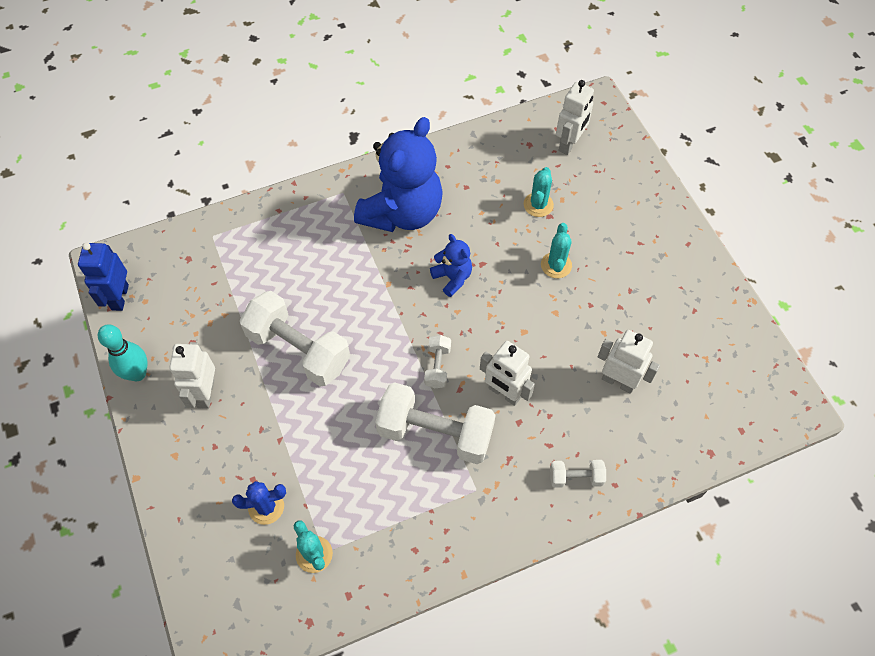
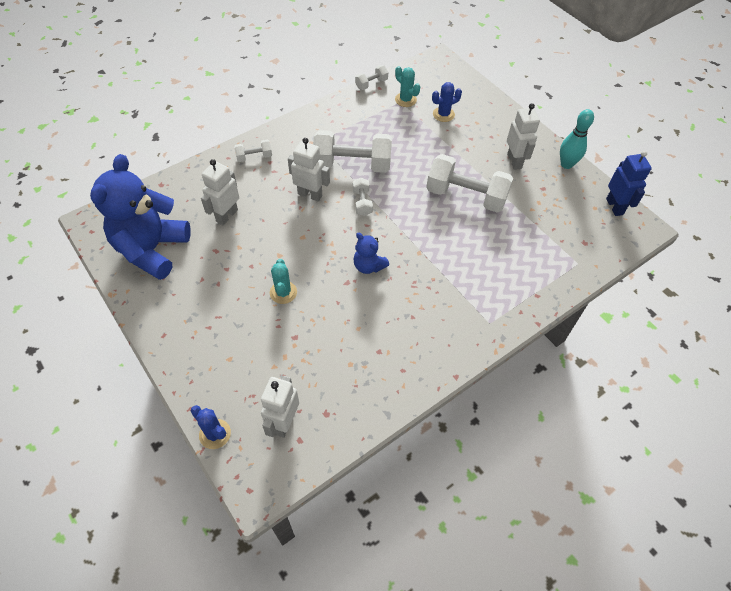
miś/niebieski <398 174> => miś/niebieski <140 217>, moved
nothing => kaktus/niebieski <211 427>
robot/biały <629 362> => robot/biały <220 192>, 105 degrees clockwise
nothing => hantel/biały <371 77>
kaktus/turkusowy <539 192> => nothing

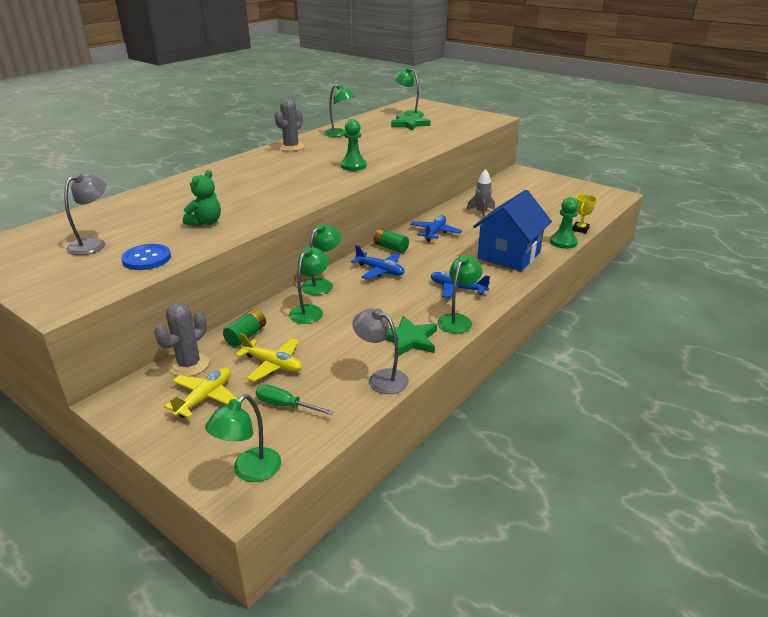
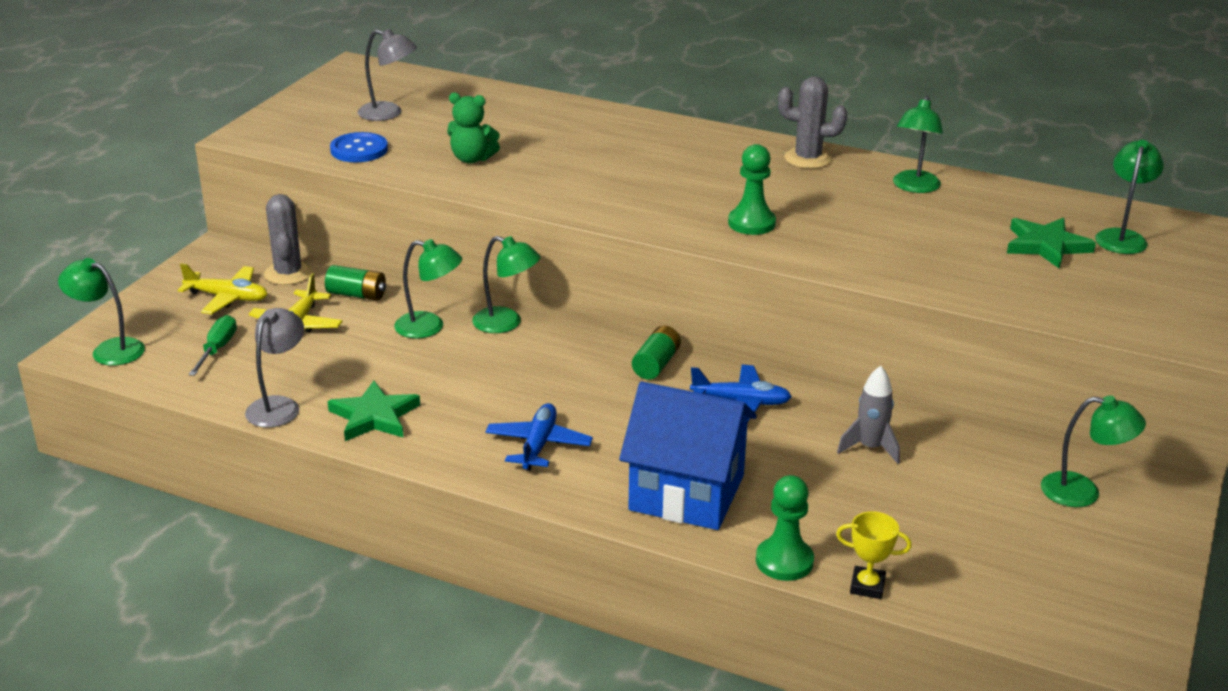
kaktus/szary <181 339> => kaktus/szary <288 239>, 60 degrees clockwise
lampka/zielony <460 294> => lampka/zielony <1093 451>, moved
samolot/niebieski <378 262> => nothing

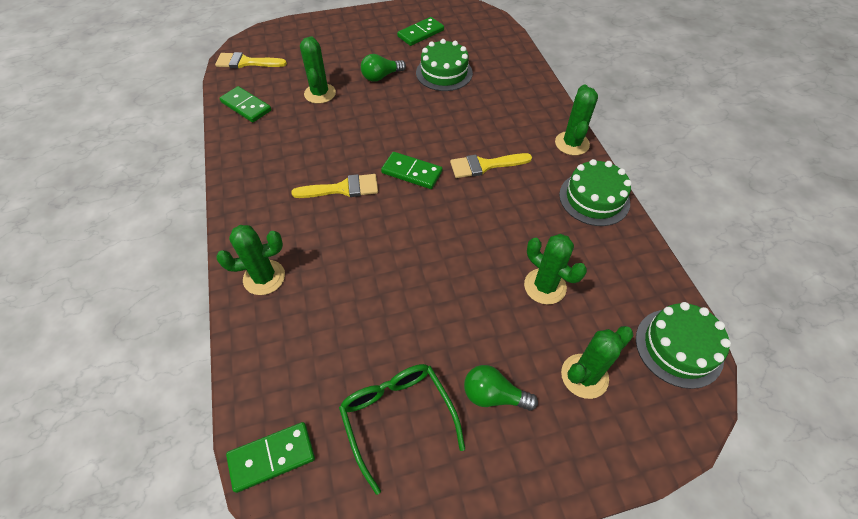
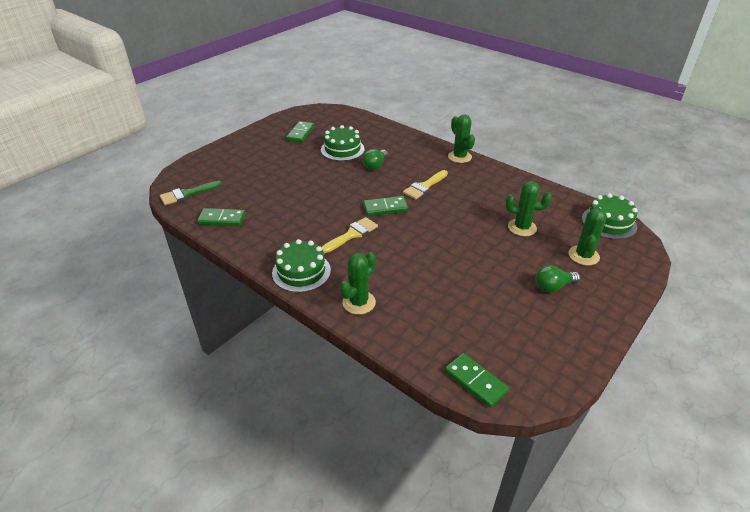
pędzel/żółty <251 60> => pędzel/zielony <191 193>
tort/zielony <595 192> => tort/zielony <301 266>, moved
żarówka/zielony <383 68> => żarówka/zielony <375 159>, moved
kostka domina/zielony <270 457> => kostka domina/zielony <477 380>, 75 degrees counterclockwise
kaktus/zielony <318 70> => nothing
okulary/zielony <402 429> => nothing

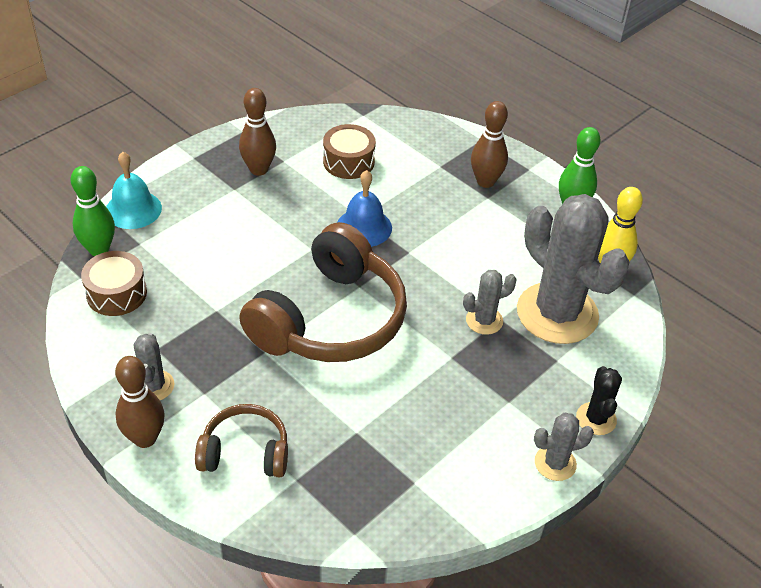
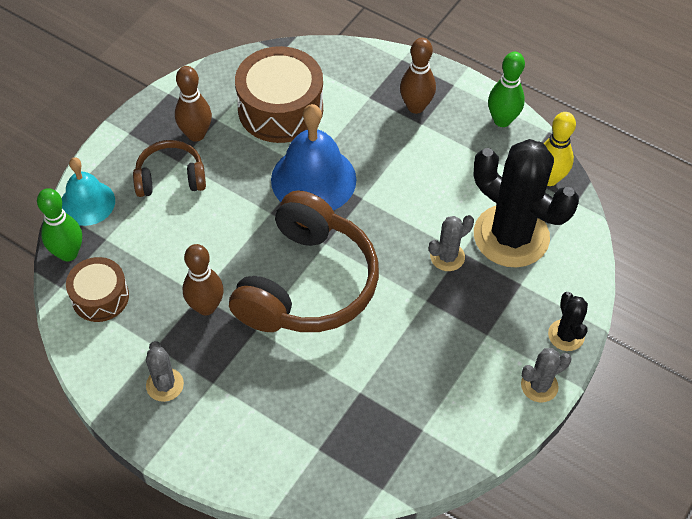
słuchawki/brązowy <241 440> => słuchawki/brązowy <169 168>, moved
kręgiel/brązowy <140 402> => kręgiel/brązowy <203 279>, moved
bęben/brązowy <349 151> => bęben/brązowy <279 94>, x1.68
dzwonek/niebieski <364 208> => dzwonek/niebieski <313 157>, x1.58
kaktus/szary <573 269> => kaktus/czarny <526 203>

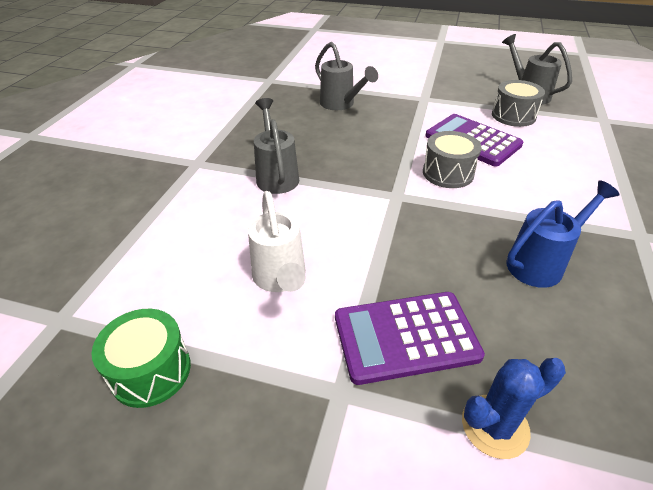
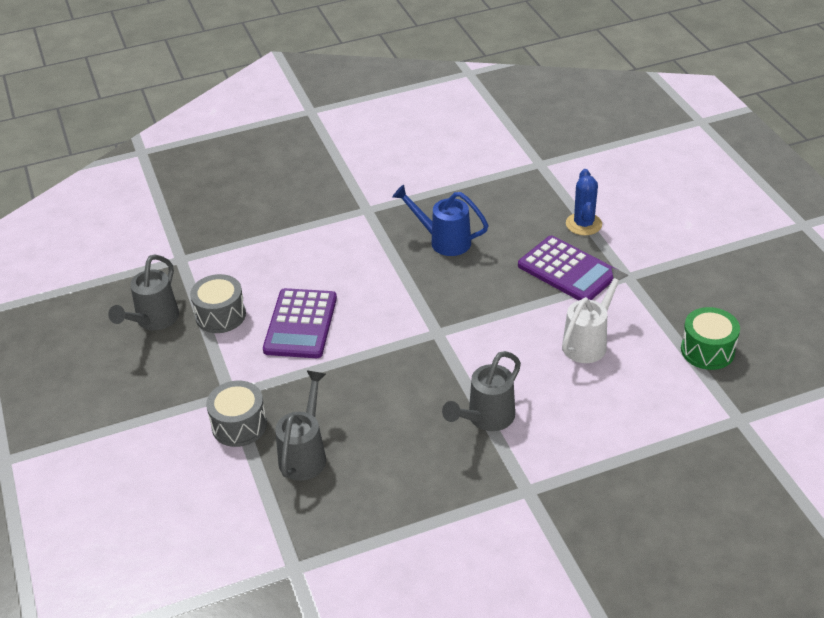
bęben/szary <452 159> => bęben/szary <236 414>, moved
kaktus/niebieski <514 408> => kaktus/niebieski <584 202>, 60 degrees clockwise

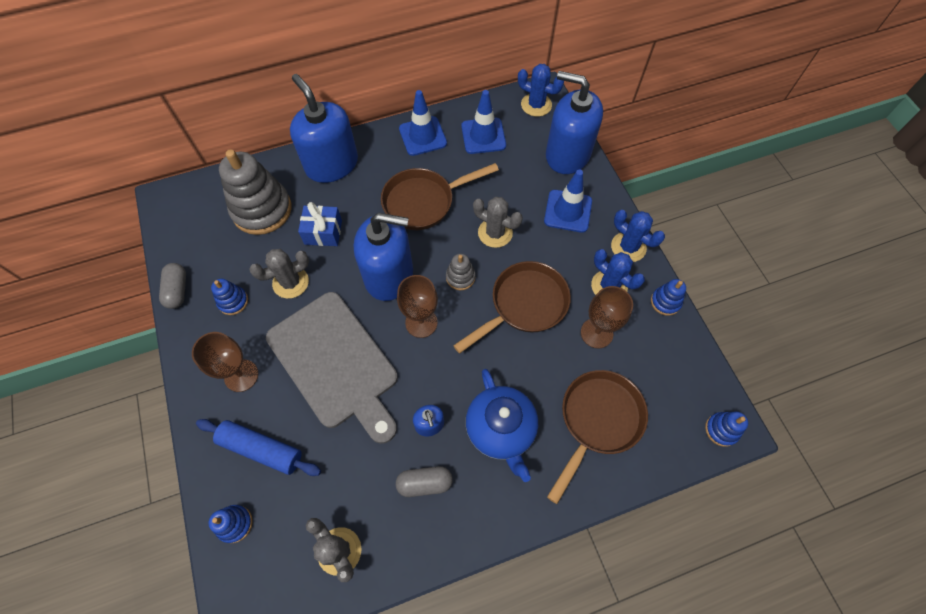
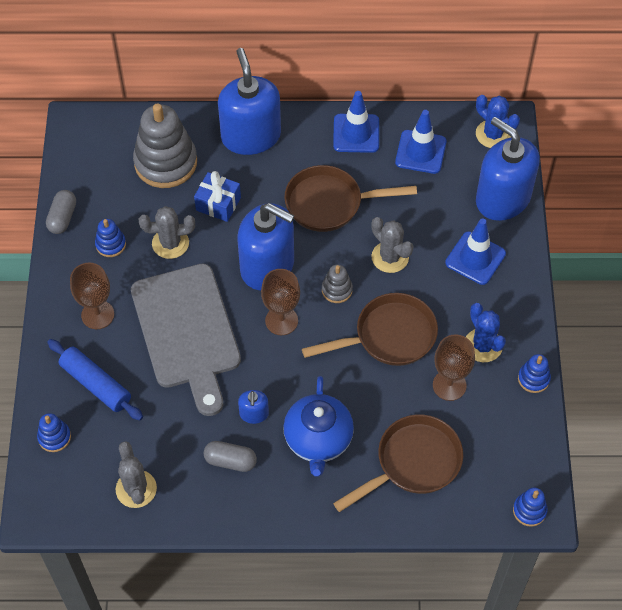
kaktus/niebieski <638 236> => nothing

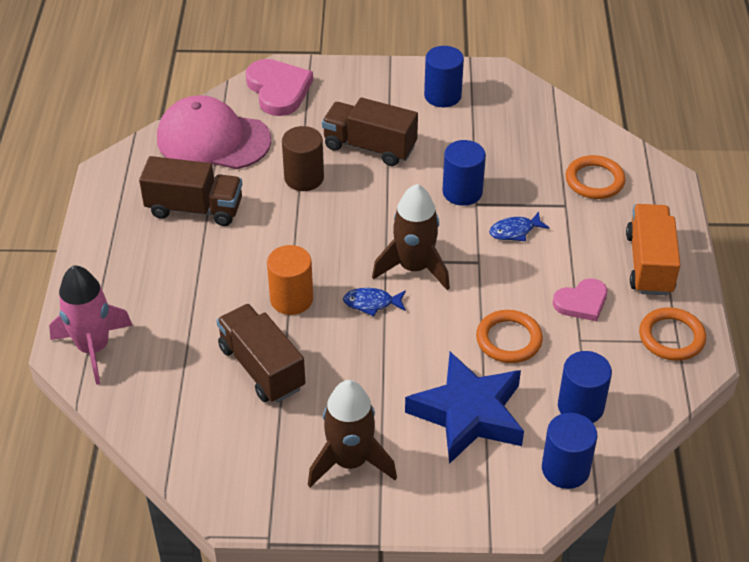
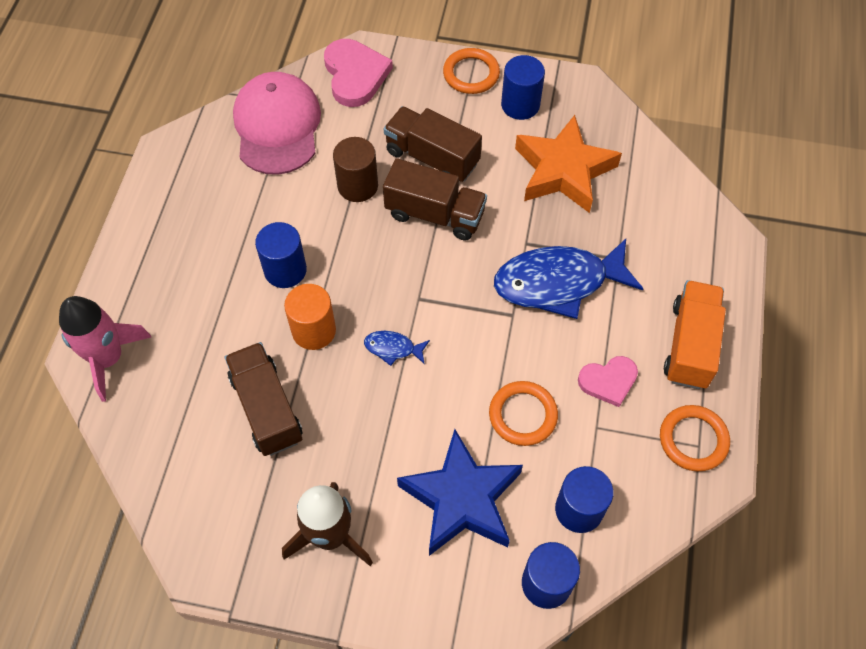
czapka/różowy <214 132> => czapka/różowy <277 123>, 60 degrees clockwise
walec/niebieski <464 173> => walec/niebieski <281 255>, moved
ciężarówka/brązowy <190 191> => ciężarówka/brązowy <435 199>, moved
pierścień/pomarańczowy <595 177> => pierścień/pomarańczowy <471 71>, moved
ryba/niebieski <519 226> => ryba/niebieski <569 279>, x2.32
nothing => gwiazda/pomarańczowy <568 164>
rakieta/brązowy <411 237> => nothing

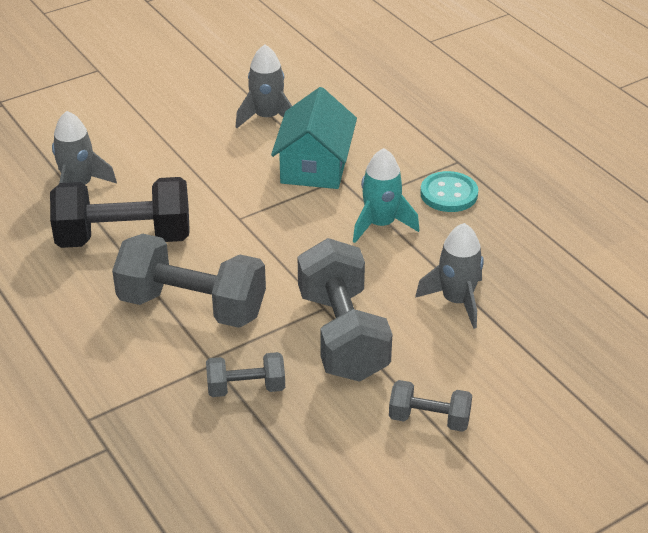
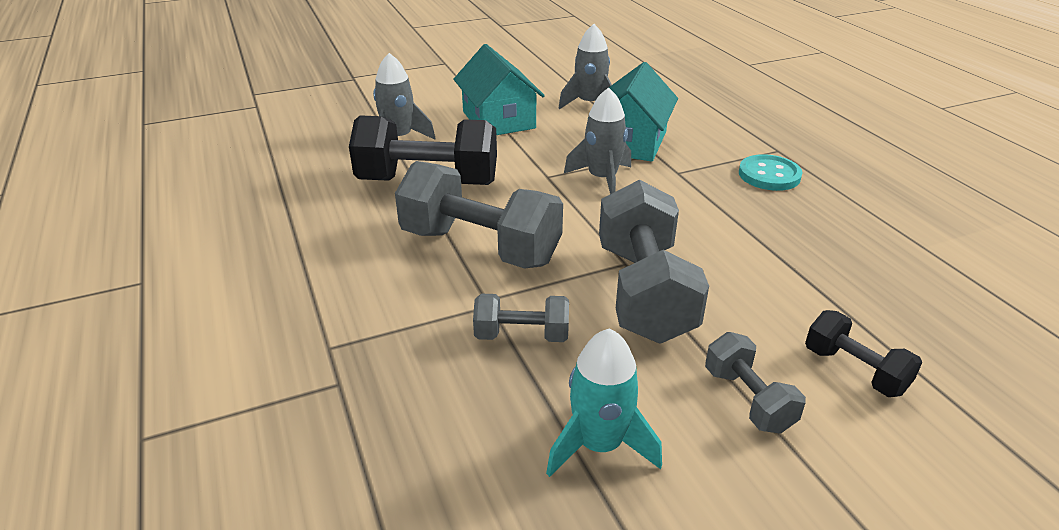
nothing => domek/turkusowy <499 89>
rakieta/turkusowy <386 195> => rakieta/turkusowy <604 402>, moved
rakieta/szary <449 276> => rakieta/szary <597 140>, moved
hantel/szary <430 406> => hantel/szary <755 383>, 45 degrees clockwise
nothing => hantel/czarny <863 353>

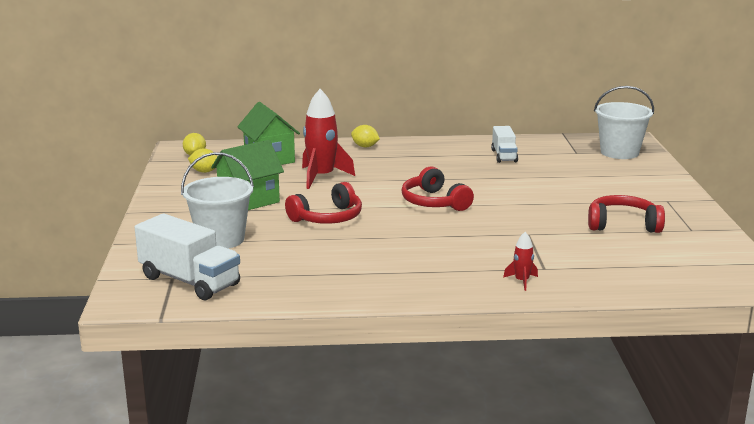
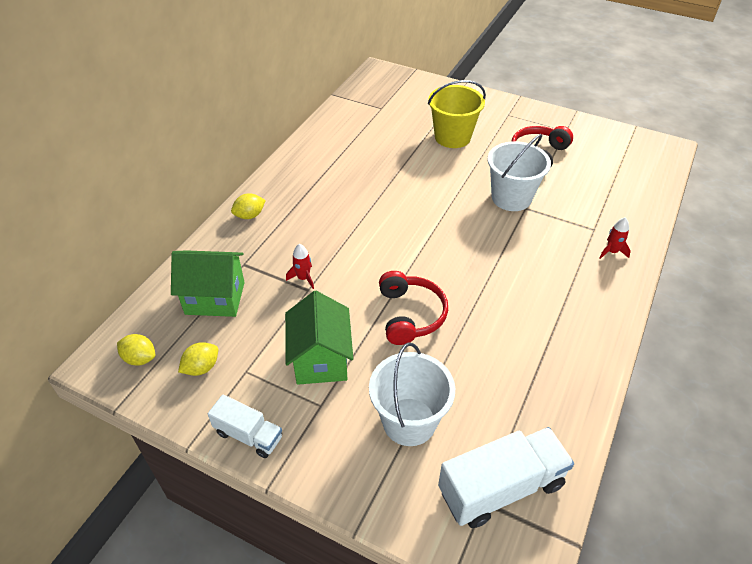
ciężarówka/biały <504 144> => ciężarówka/biały <245 426>, moved
rakieta/czerwony <328 139> => rakieta/czerwony <300 266>, x0.47
nothing => wiadro/żółty <457 114>
wiadro/biały <624 122> => wiadro/biały <519 172>, moved
słuchawki/czerwony <437 188> => nothing

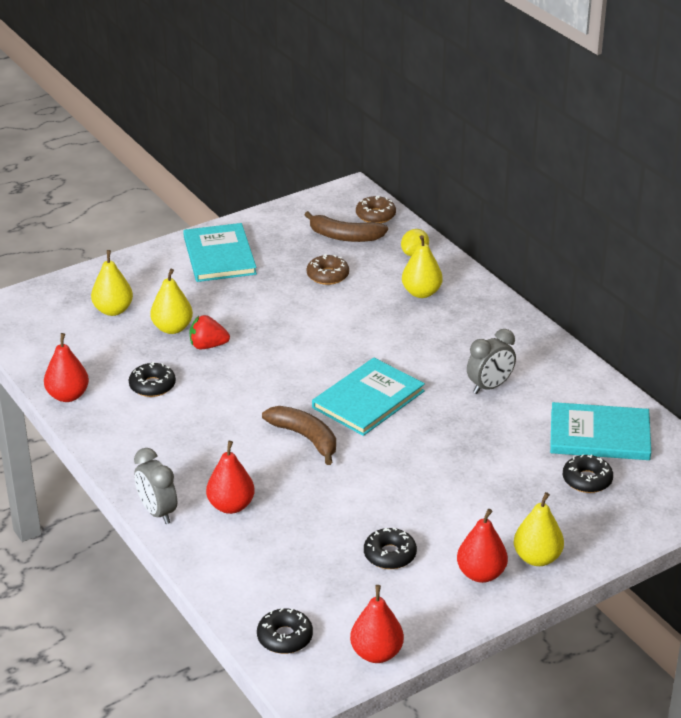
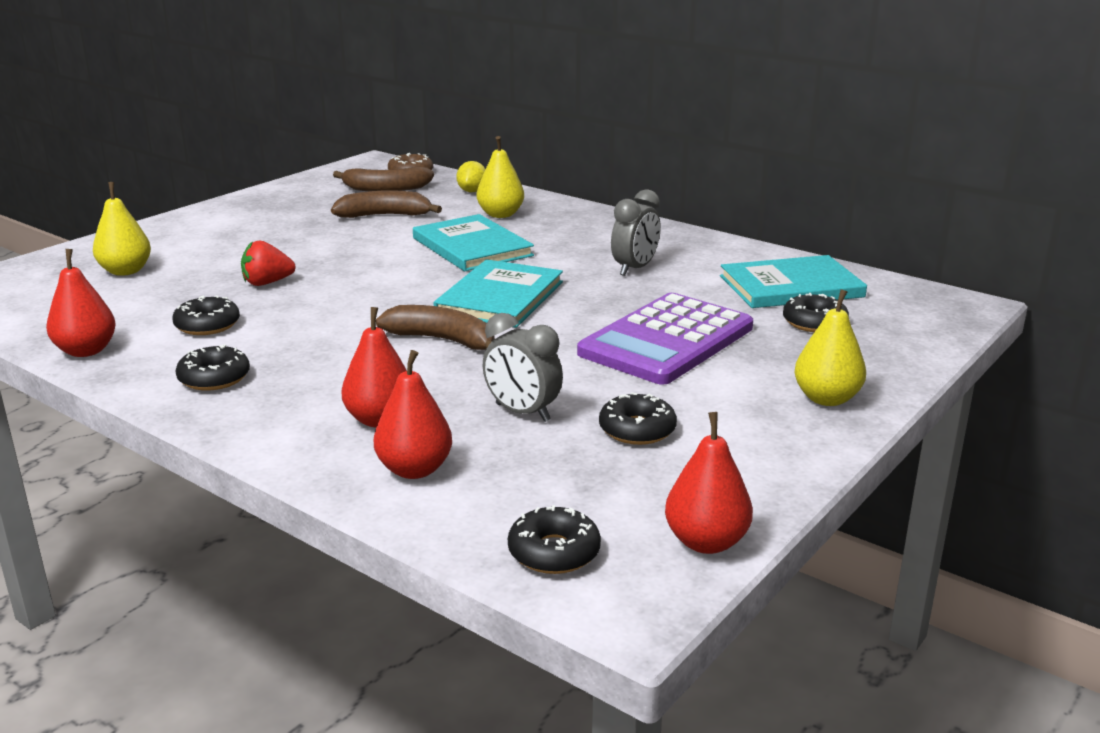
nothing => donut/czarny <213 368>
donut/brązowy <328 269> => banan/brązowy <386 204>
gruszka/czerwony <482 546> => gruszka/czerwony <413 414>, moved
książka/turkusowy <220 252> => książka/turkusowy <473 242>, moved
budzik/szary <155 486> => budzik/szary <523 367>, moved
nothing => kalkulator/fioletowy <665 339>
gruszka/żółty <171 301> => nothing

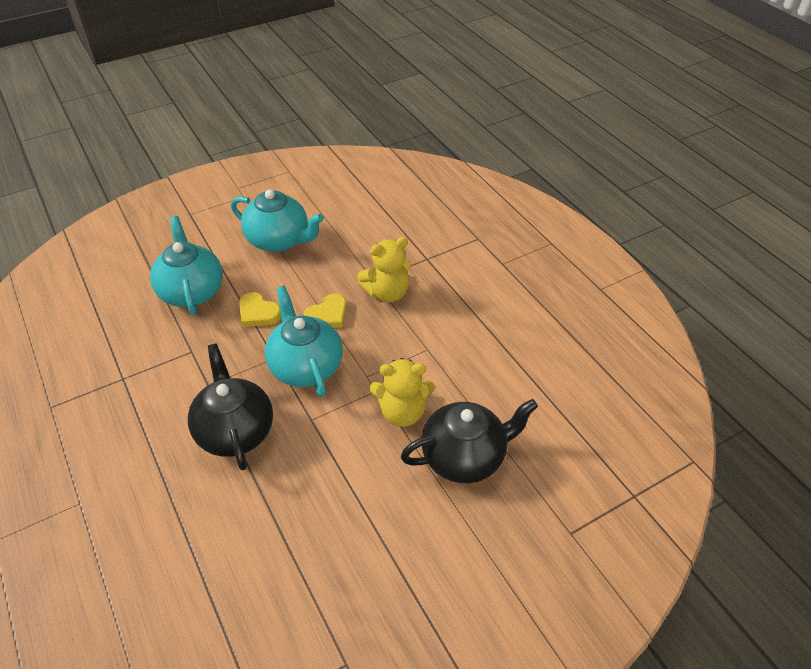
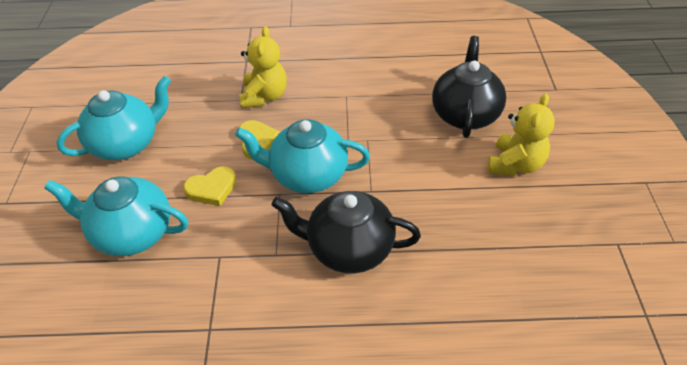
miś/żółty <402 392> => miś/żółty <521 134>, moved

